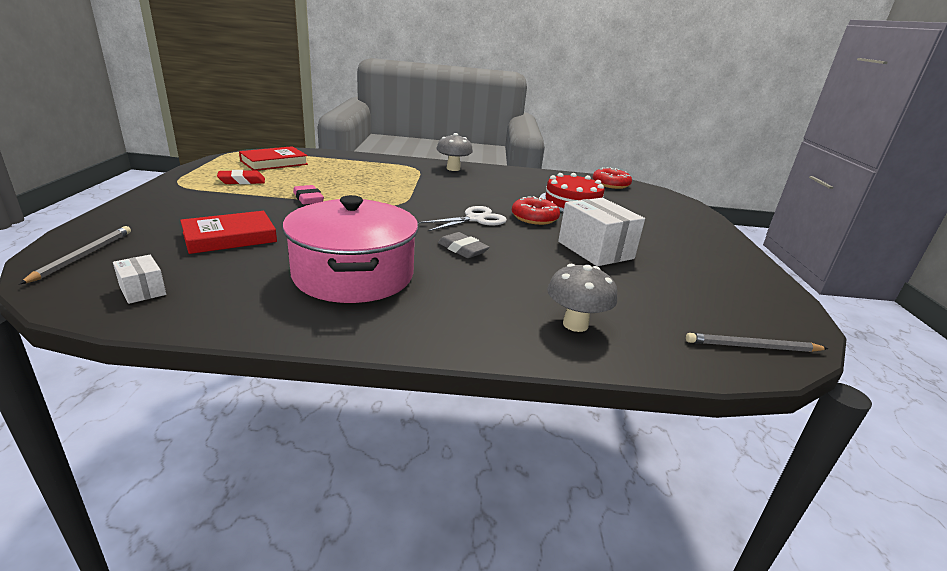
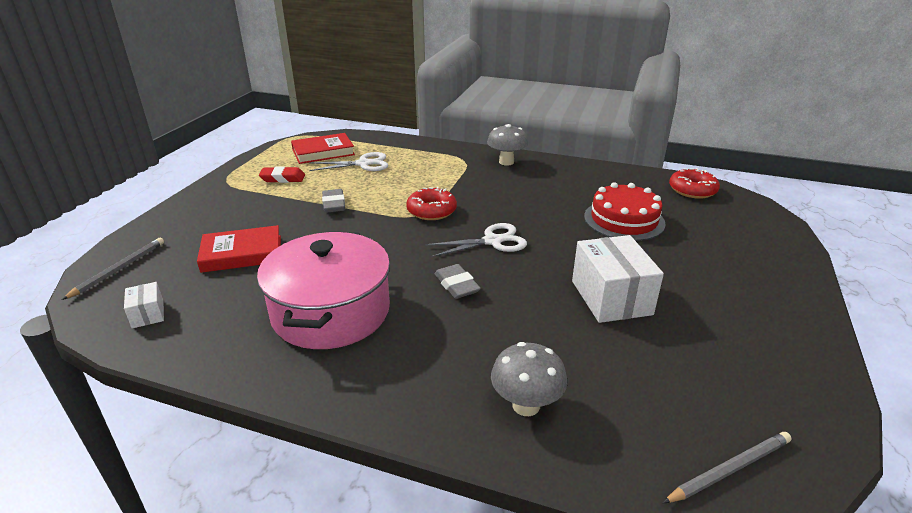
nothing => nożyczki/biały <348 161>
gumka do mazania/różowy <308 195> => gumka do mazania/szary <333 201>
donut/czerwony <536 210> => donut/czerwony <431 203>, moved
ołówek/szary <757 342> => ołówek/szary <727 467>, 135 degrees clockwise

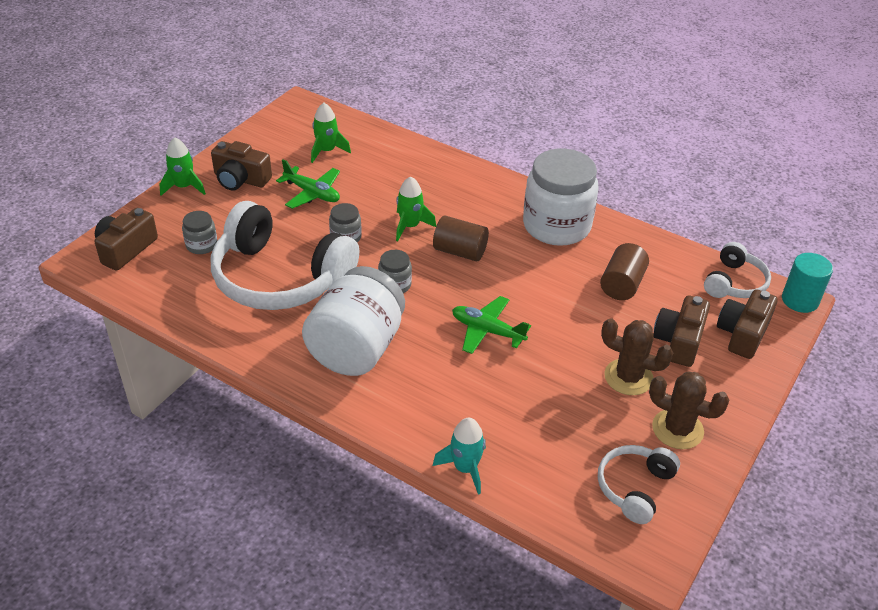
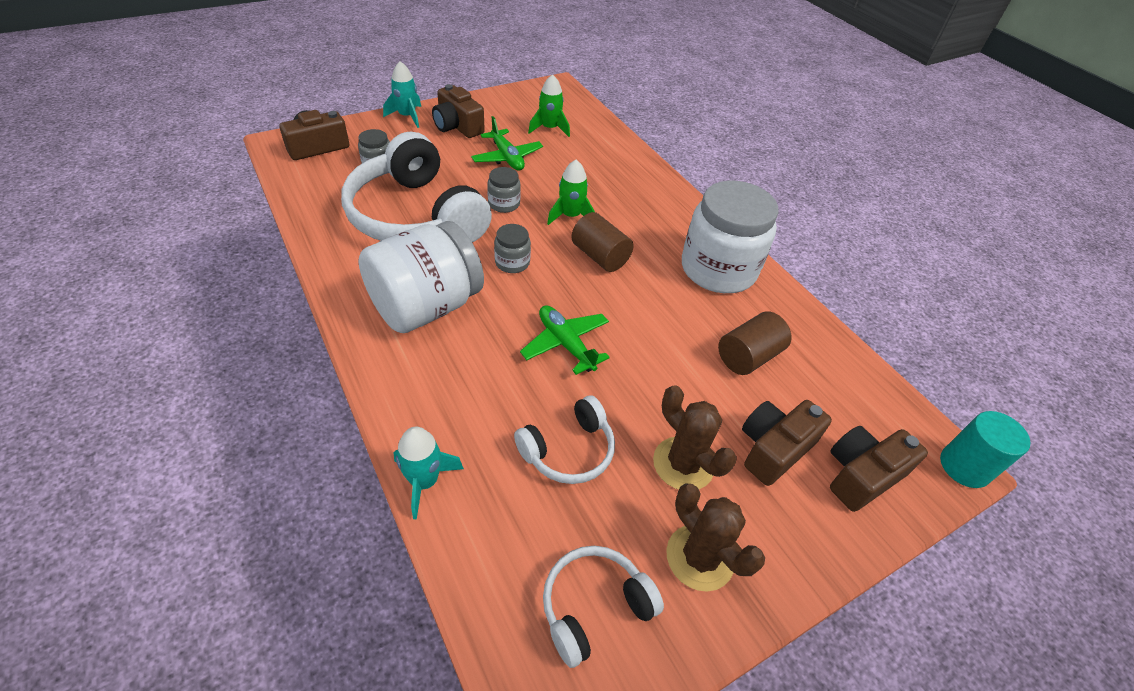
rakieta/zielony <182 166> => rakieta/turkusowy <402 94>
słuchawki/biały <737 270> => słuchawki/biały <564 440>, moved

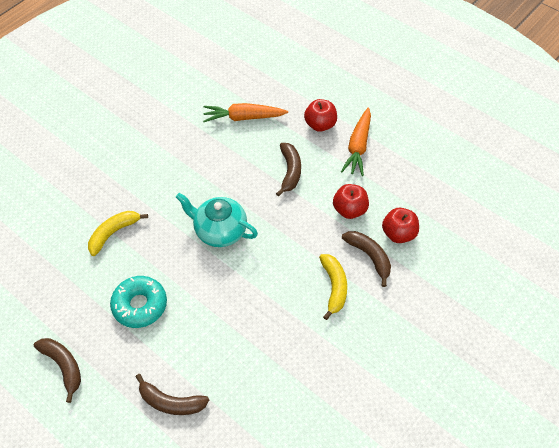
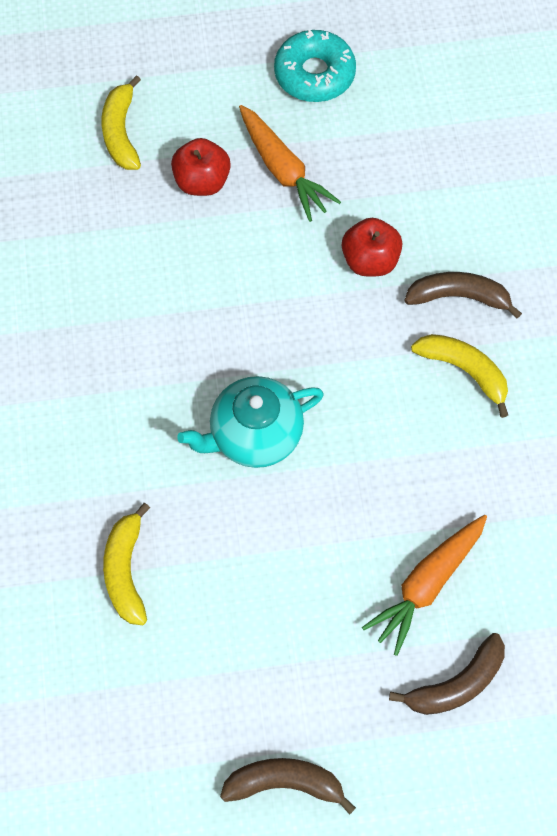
nothing => banan/żółty <121 122>
donut/turkusowy <138 302> => donut/turkusowy <315 66>, moved
marchewka/pomarańczowy <245 112> => marchewka/pomarańczowy <424 585>, moved
banan/brązowy <288 170> => nothing
jabłko/czerwony <400 225> => nothing

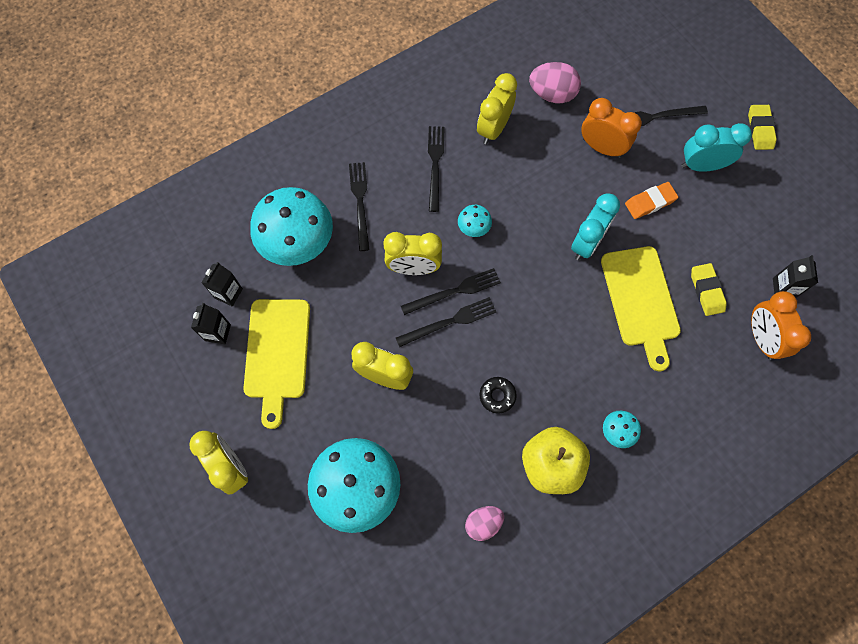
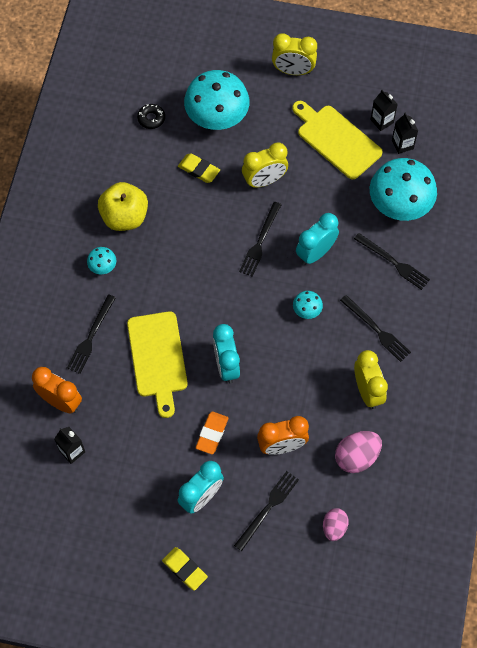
widelec/czarny <451 291> => widelec/czarny <91 334>, moved
deska do krojenia/żółty <641 308> => deska do krojenia/żółty <157 364>, 135 degrees counterclockwise
donut/czarny <498 395> => donut/czarny <151 116>, moved
gumka do mazania/żółty <709 289> => gumka do mazania/żółty <199 168>, moved
budzik/żółty <412 253> => budzik/turkusowy <317 239>
jajko/różowy <484 523> => jajko/różowy <336 524>, moved

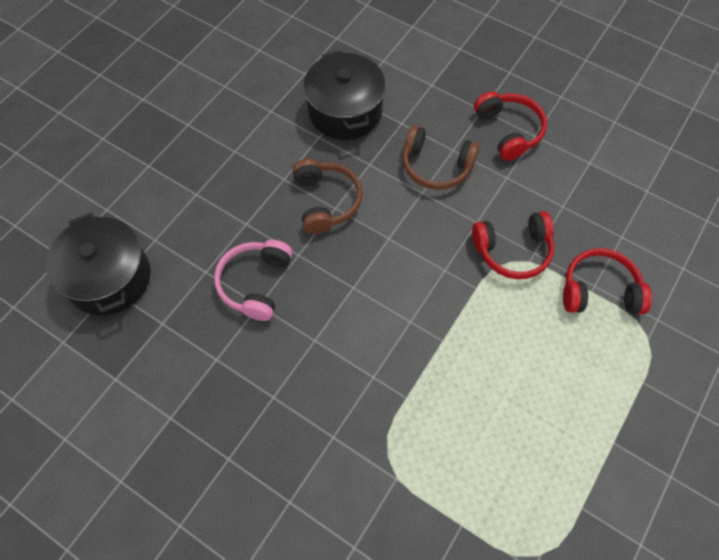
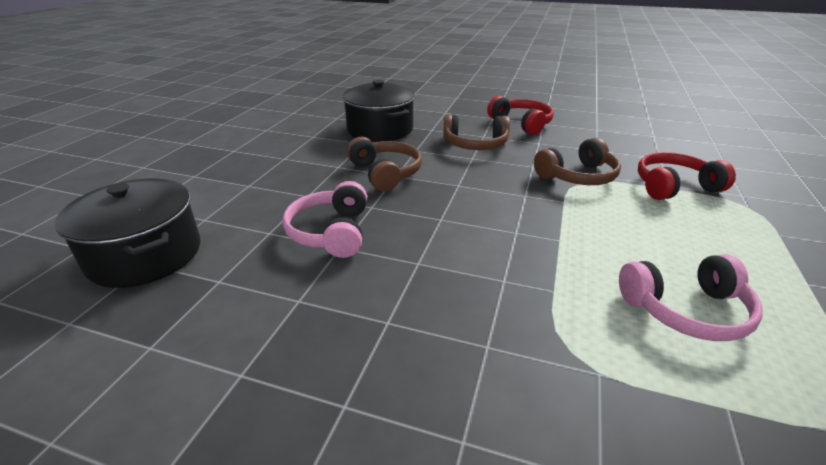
słuchawki/czerwony <513 245> => słuchawki/brązowy <577 161>
nothing => słuchawki/różowy <691 297>

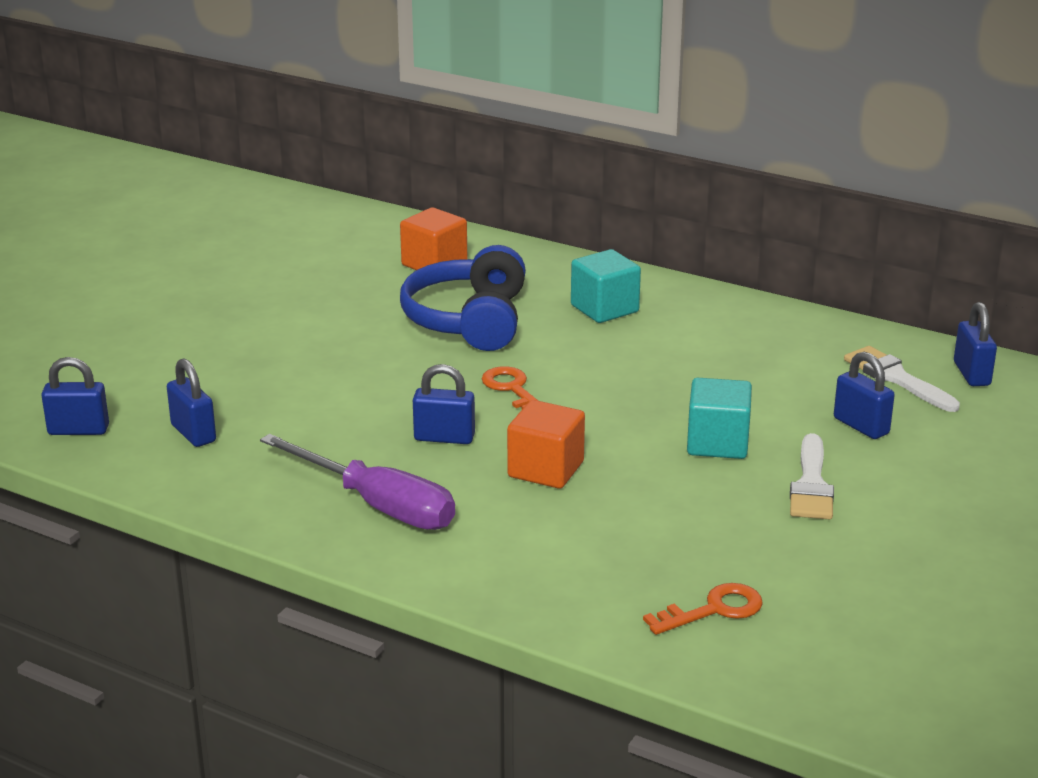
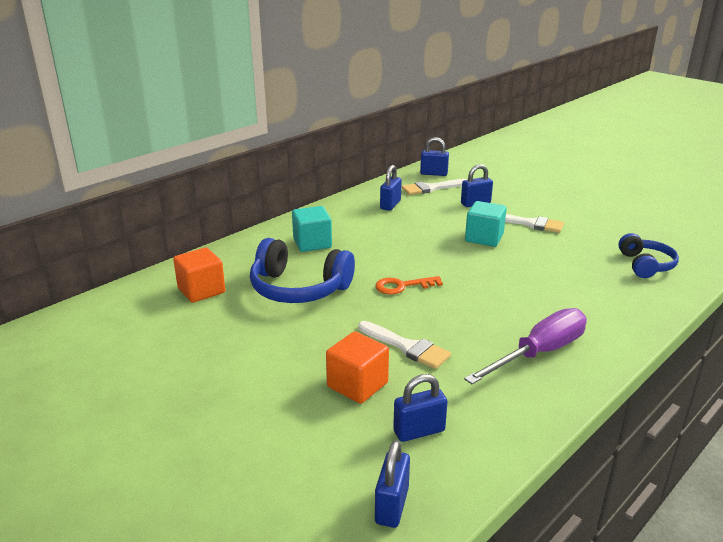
sześcian/pomarańczowy <546 444> => sześcian/pomarańczowy <357 367>, moved
nothing => pędzel/biały <404 345>
kłódka/niebieski <444 404> => kłódka/niebieski <391 188>, moved
klucz/pomarańczowy <703 609> => słuchawki/niebieski <648 255>

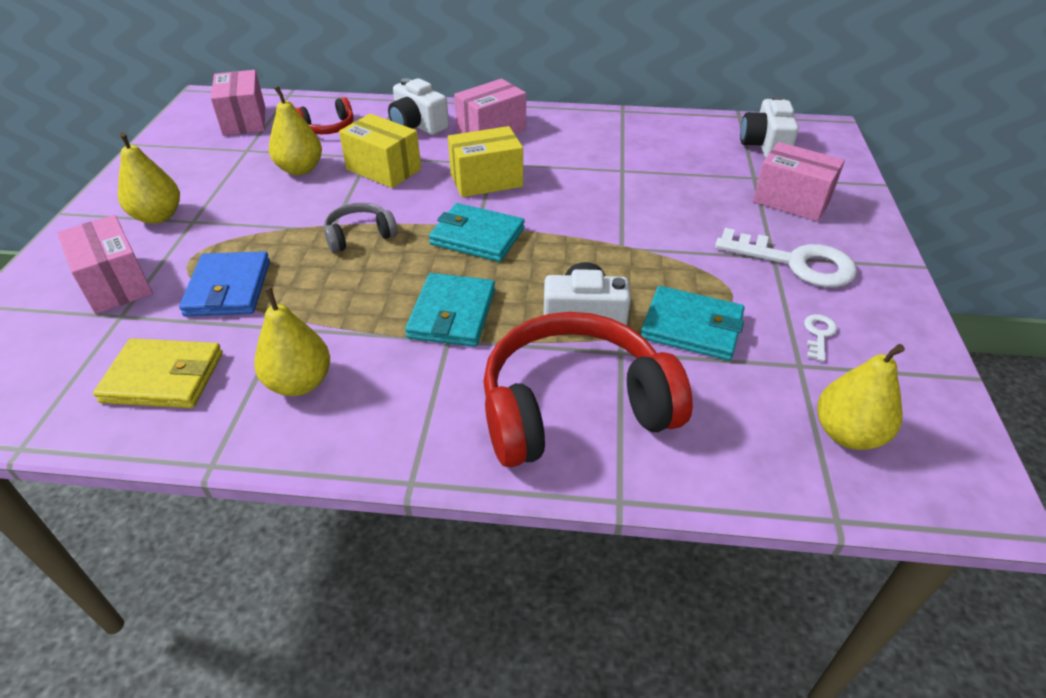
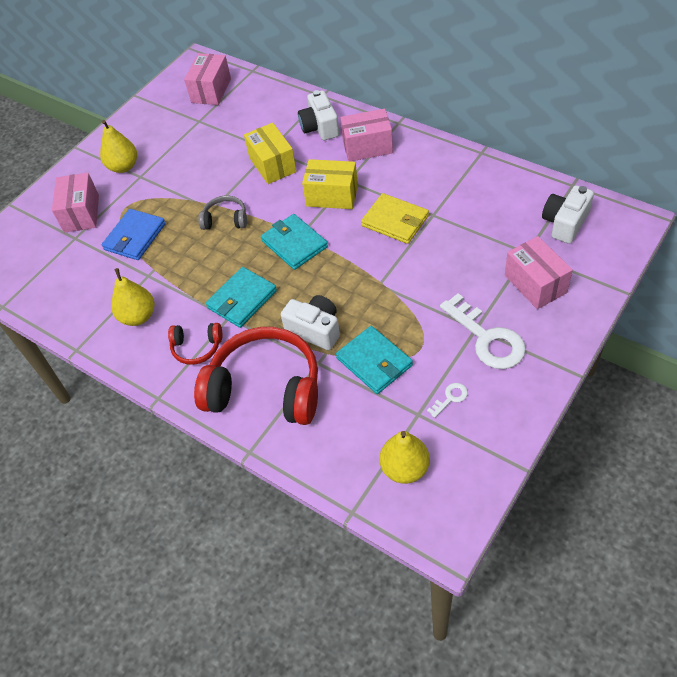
słuchawki/czerwony <325 115> => słuchawki/czerwony <195 344>, moved
portfel/żółty <158 373> => portfel/żółty <395 218>, moved
gruszka/żółty <295 130> => nothing

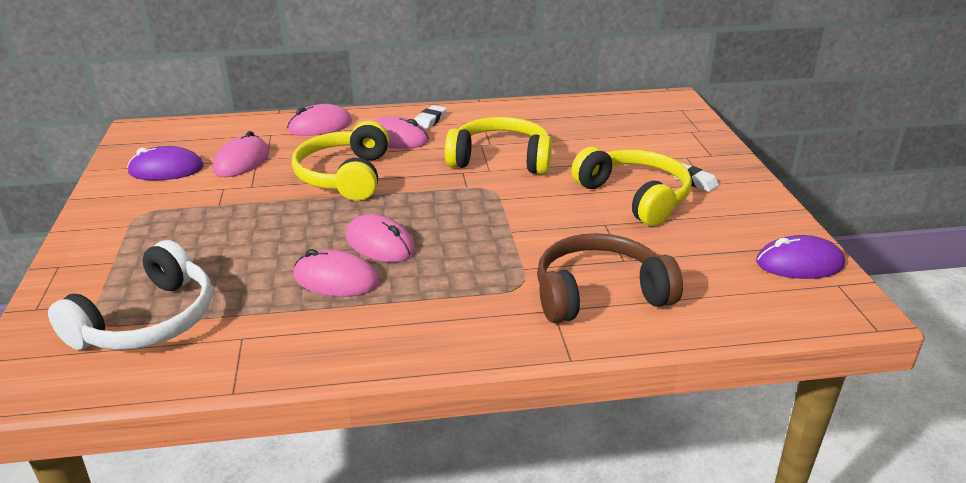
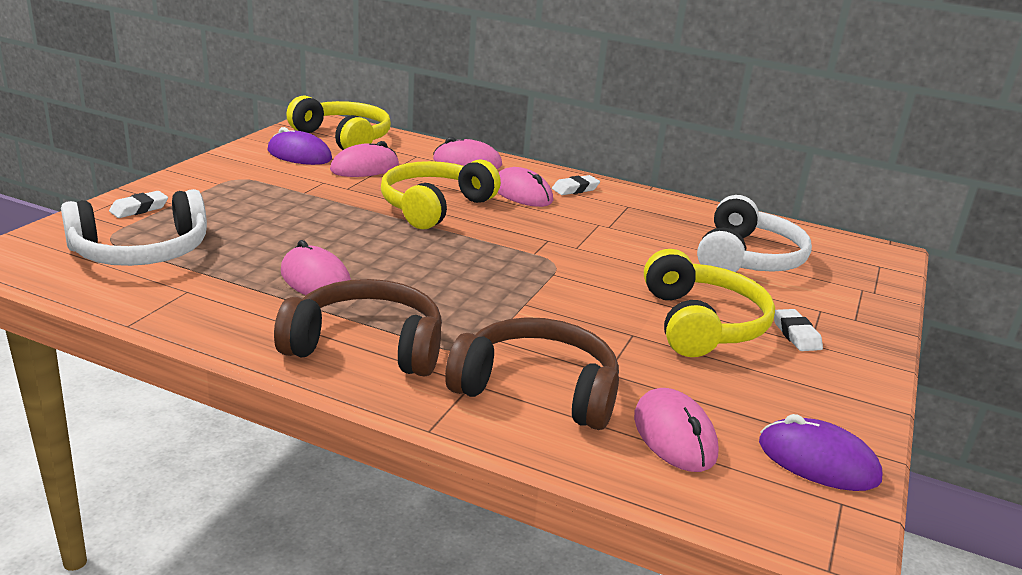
nothing => gumka do mazania/biały <138 204>
nothing => słuchawki/brązowy <358 328>
słuchawki/żółty <498 145> => słuchawki/żółty <338 123>, moved
myszka/różowy <380 238> => myszka/różowy <676 430>, moved
nothing => słuchawki/biały <754 233>

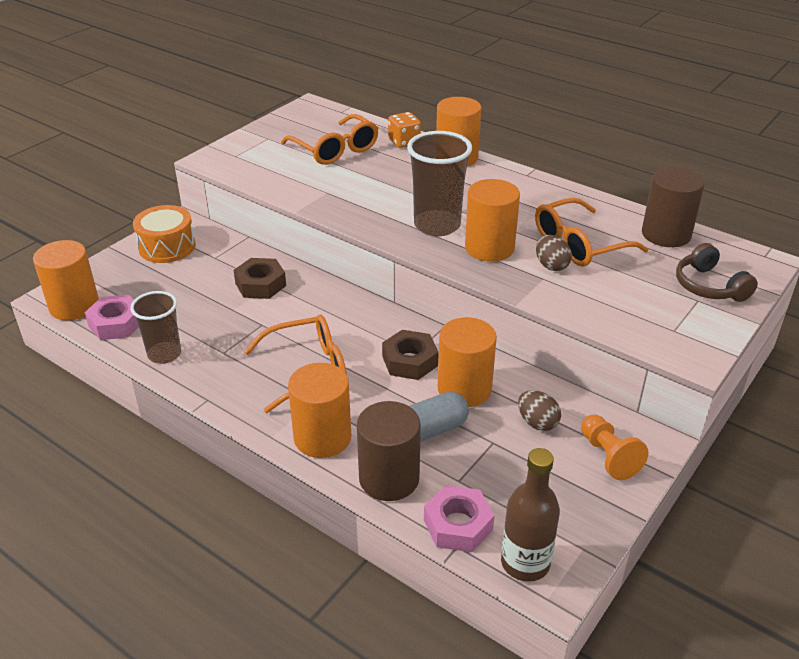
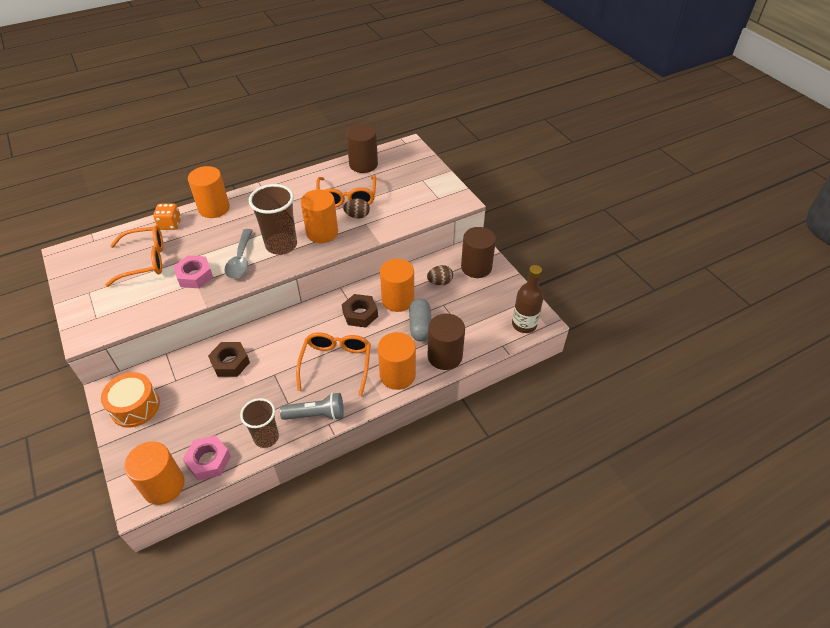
nakrętka/różowy <459 518> => nakrętka/różowy <193 271>, moved
nothing => łyżka/szary <238 254>
nothing => latarka/szary <312 406>
pionek/pomarańczowy <615 447> => walec/brązowy <478 252>
słuchawki/brązowy <717 272> => nothing

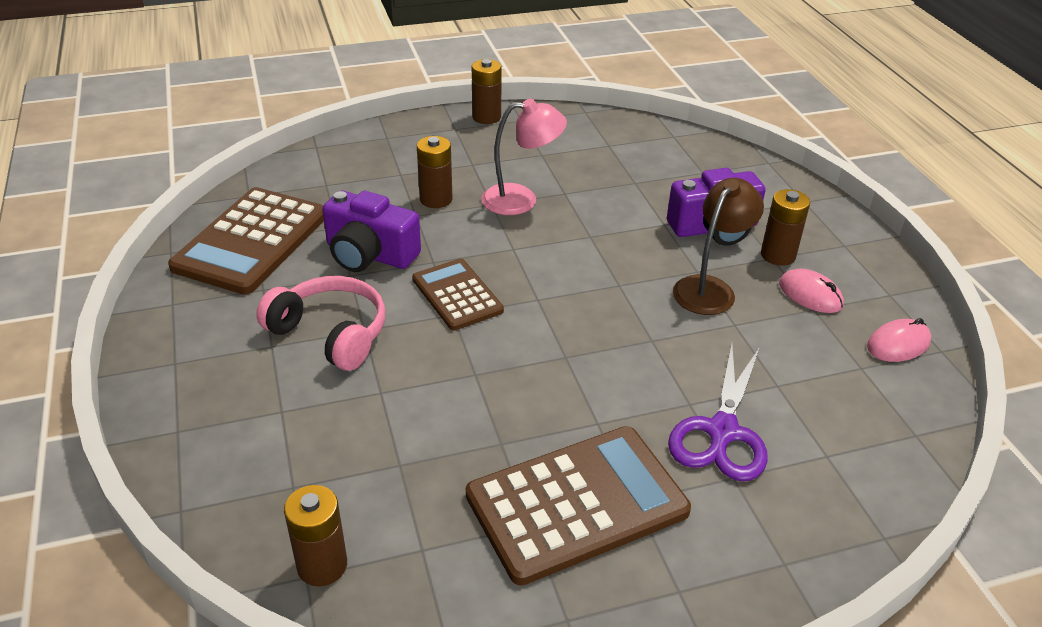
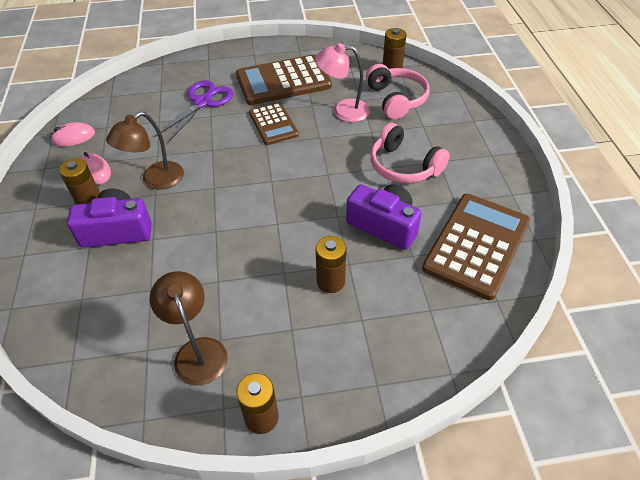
nothing => lampka/brązowy <189 328>
kalkulator/brązowy <458 295> => kalkulator/brązowy <274 123>, moved
lampka/różowy <524 157> => lampka/różowy <342 82>, moved
nothing => słuchawki/różowy <397 91>

